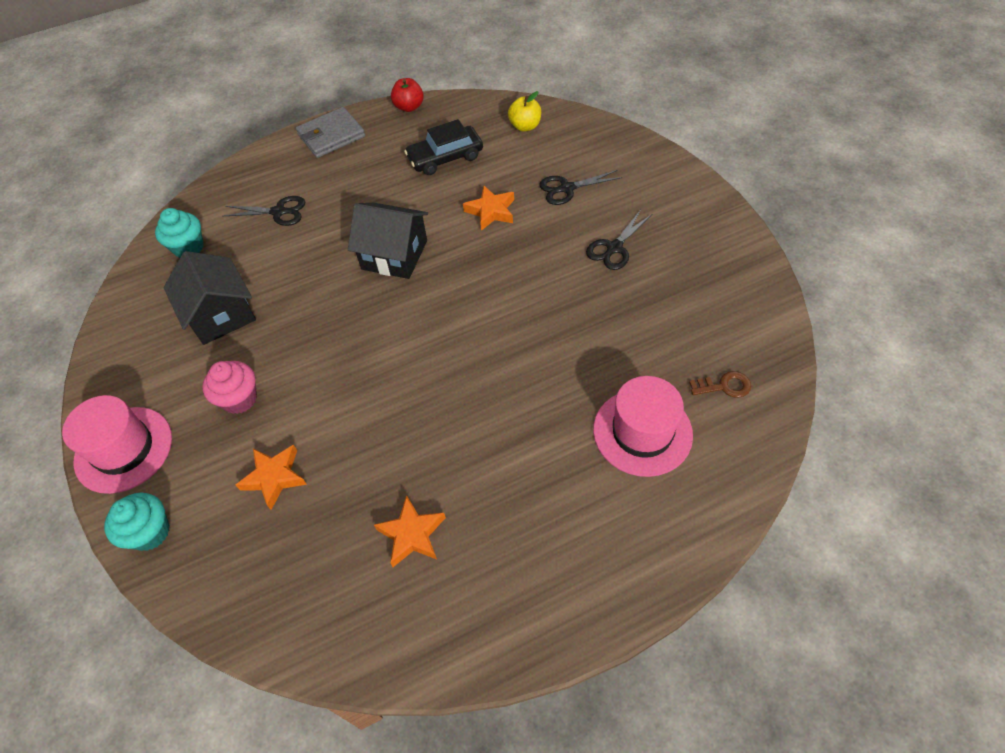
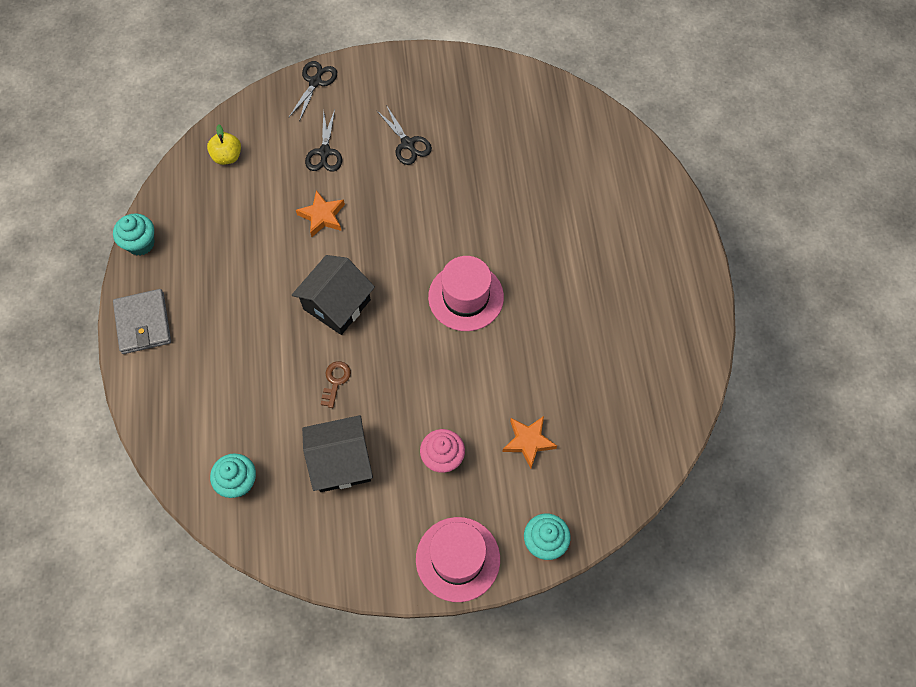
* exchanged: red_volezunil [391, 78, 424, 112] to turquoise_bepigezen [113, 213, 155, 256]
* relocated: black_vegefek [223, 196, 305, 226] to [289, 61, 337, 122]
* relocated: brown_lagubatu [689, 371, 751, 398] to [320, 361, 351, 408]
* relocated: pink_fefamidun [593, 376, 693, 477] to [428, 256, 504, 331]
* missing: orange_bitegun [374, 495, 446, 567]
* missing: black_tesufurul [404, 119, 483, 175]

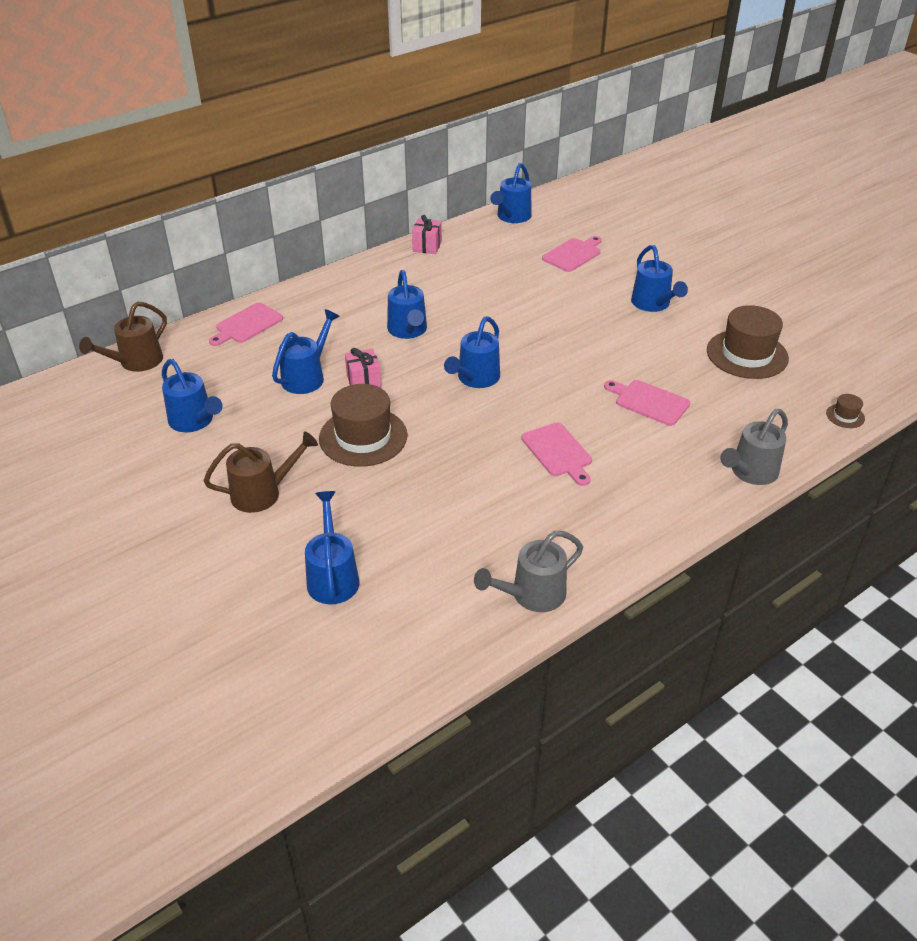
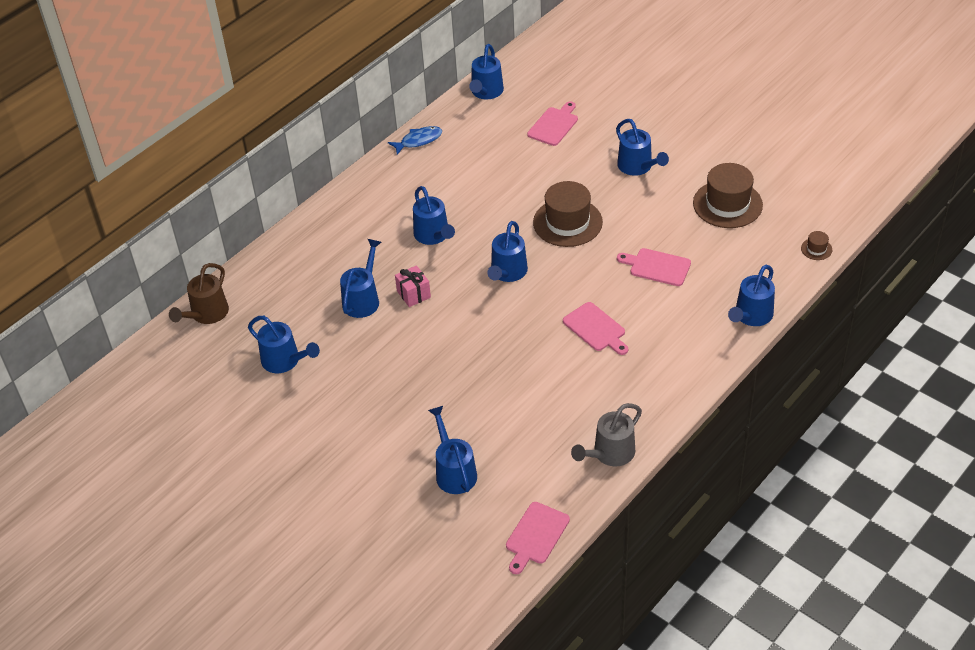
* exchanged: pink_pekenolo [412, 215, 442, 254] to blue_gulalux [388, 126, 442, 155]
* relocated: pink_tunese [209, 302, 283, 346] to [506, 502, 570, 574]
* relocated: brown_fefamidun [319, 384, 408, 467] to [533, 181, 603, 247]
* colour: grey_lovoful [720, 409, 788, 485] to blue_lovoful [728, 265, 775, 326]
* missing: brown_lovoful [203, 432, 318, 513]

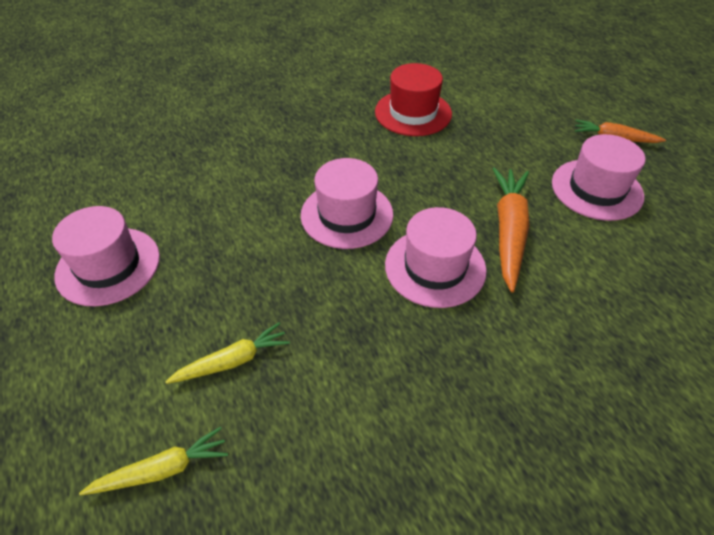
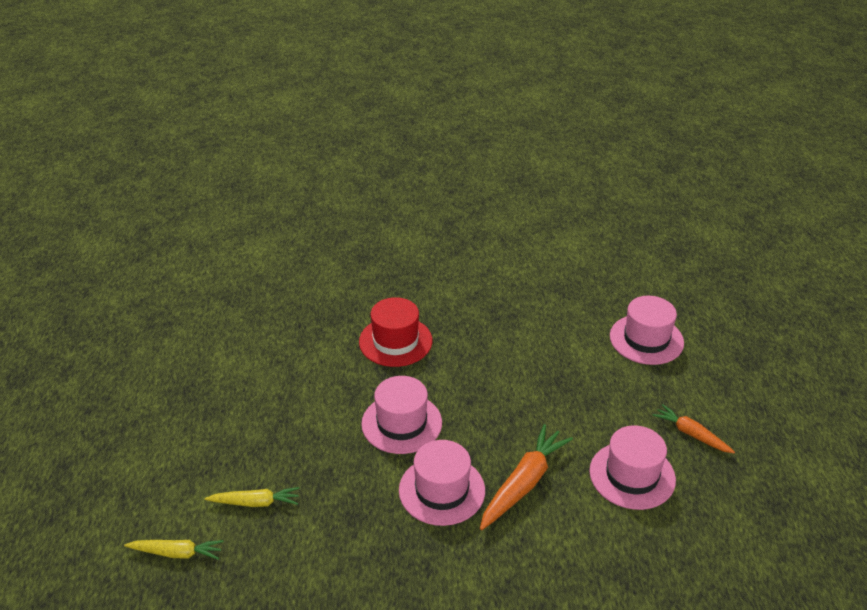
* relocated: red_fefamidun [375, 63, 452, 136] to [359, 297, 432, 367]
* relocated: pink_fefamidun [52, 206, 160, 306] to [610, 296, 684, 365]

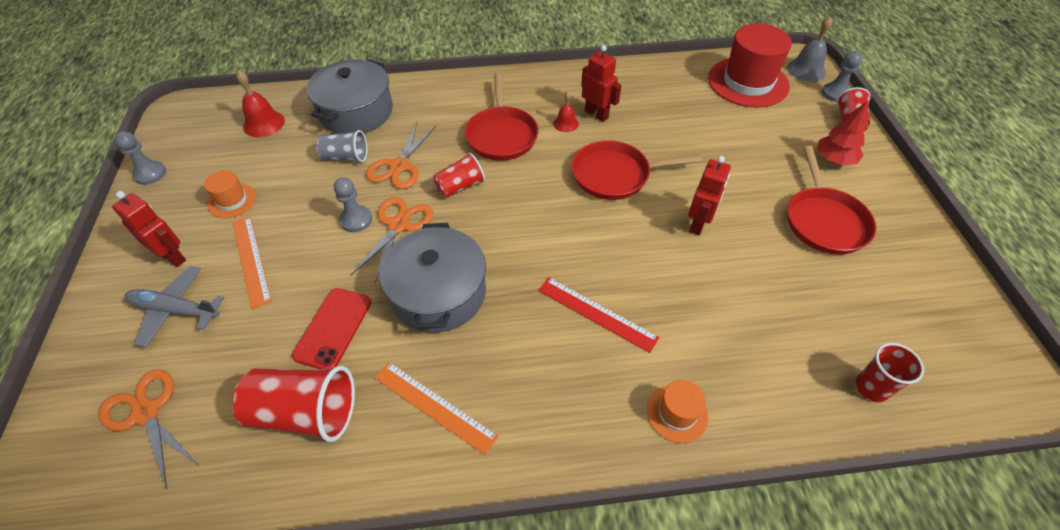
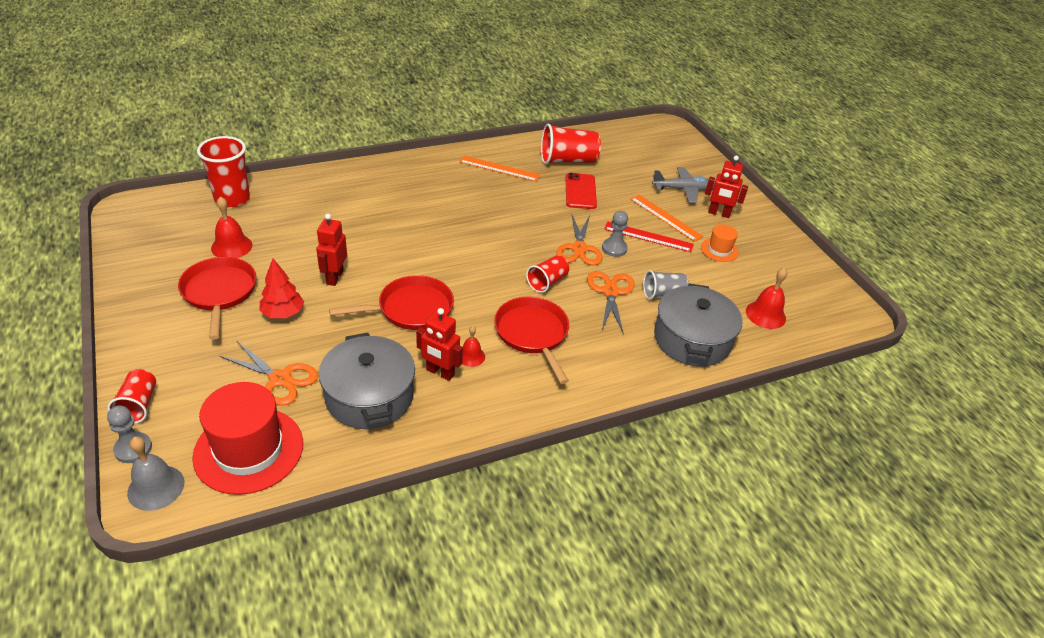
* size: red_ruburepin [856, 343, 924, 402] = [197, 136, 250, 207] x1.65
* appeared: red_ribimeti [211, 196, 252, 258]
* relocated: orange_vegefek [98, 369, 199, 489] to [219, 341, 318, 406]
* relocated: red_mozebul [817, 101, 868, 165] to [260, 259, 304, 318]
* relocated: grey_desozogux [379, 223, 486, 333] to [319, 333, 415, 429]
* relocated: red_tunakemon [538, 277, 659, 353] to [604, 222, 694, 252]
* missing: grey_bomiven [114, 131, 166, 185]
* missing: orange_fefamidun [647, 380, 708, 443]

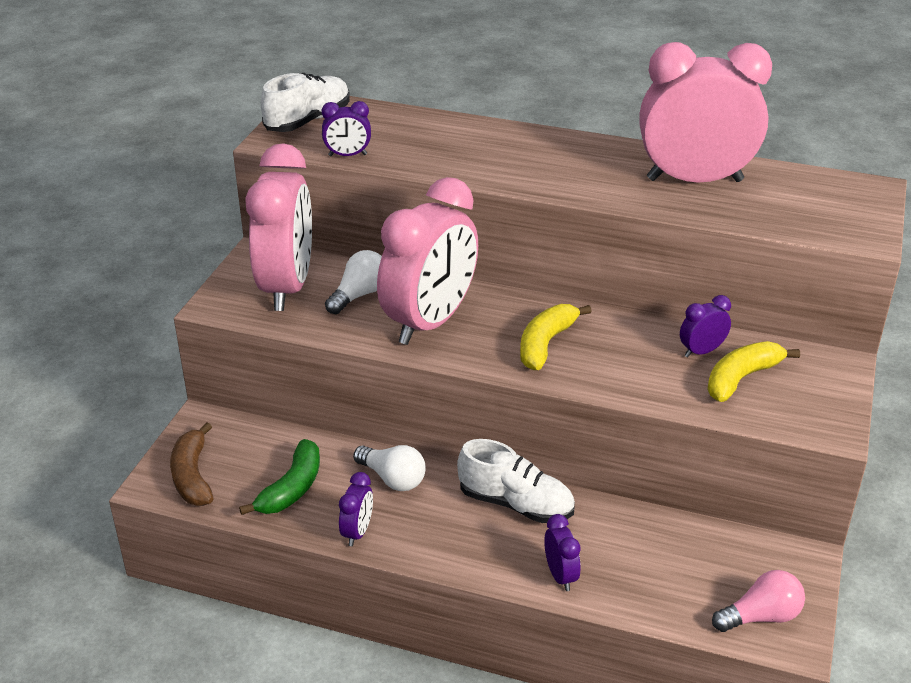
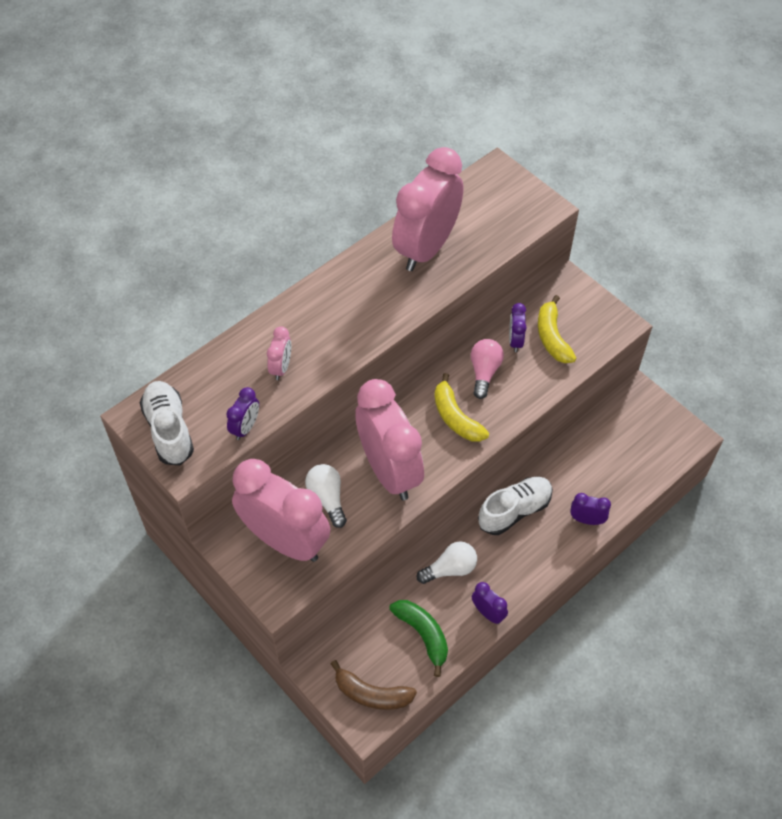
* appeared: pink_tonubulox [267, 326, 291, 380]
* relocated: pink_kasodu [712, 570, 805, 632] to [471, 339, 504, 399]

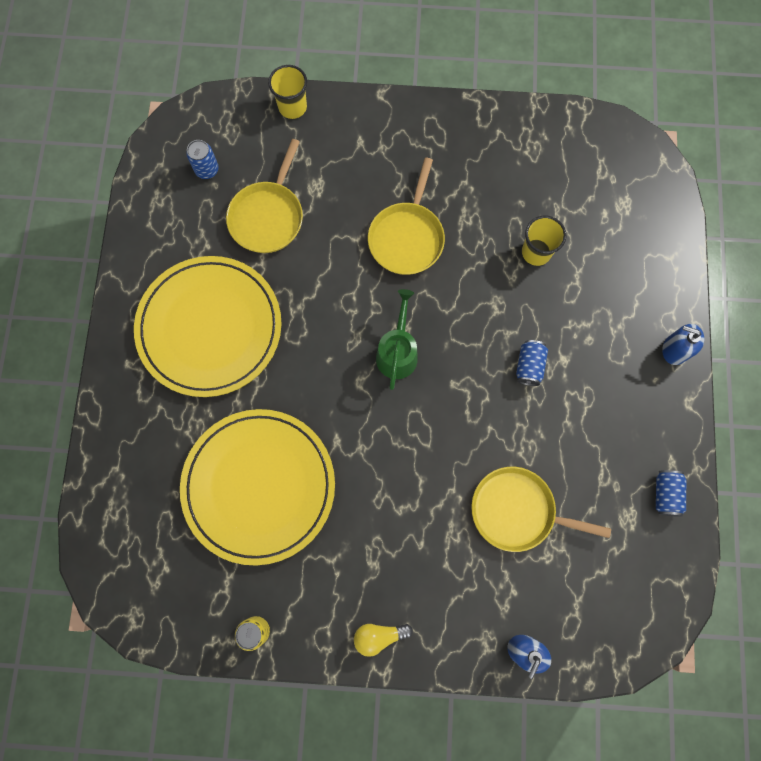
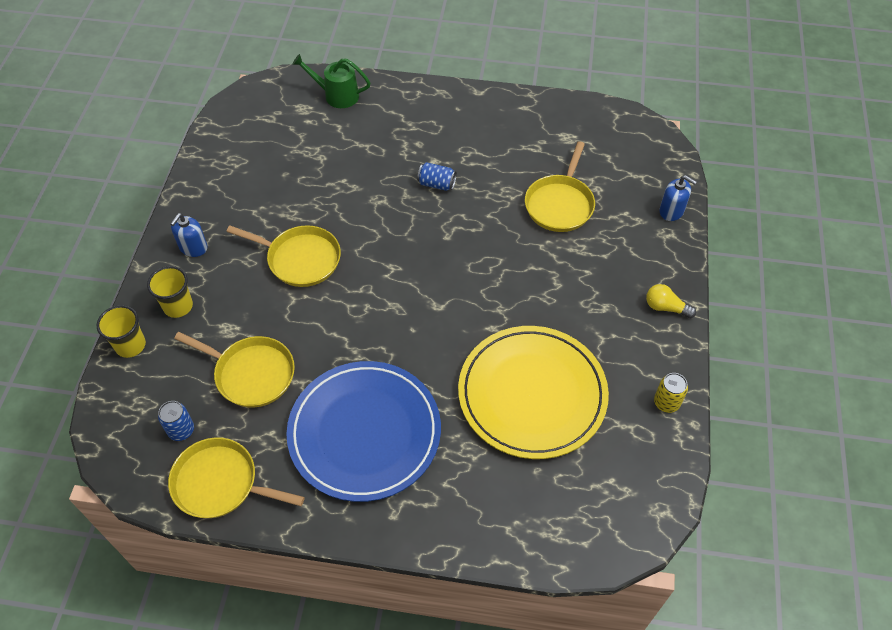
* relocated: yellow_ruburepin [522, 216, 566, 266] to [147, 266, 193, 318]
* appeared: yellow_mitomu [168, 437, 305, 518]
* relocated: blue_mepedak [662, 324, 704, 365] to [170, 213, 208, 257]
* colour: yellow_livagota [134, 256, 282, 397] to blue_livagota [286, 361, 441, 502]
* relocated: green_lovoful [376, 289, 418, 390] to [292, 54, 370, 108]
* spun: yellow_kasodu [354, 624, 413, 657] = [646, 284, 696, 318] 120 degrees clockwise
* missing: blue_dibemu [656, 470, 686, 517]

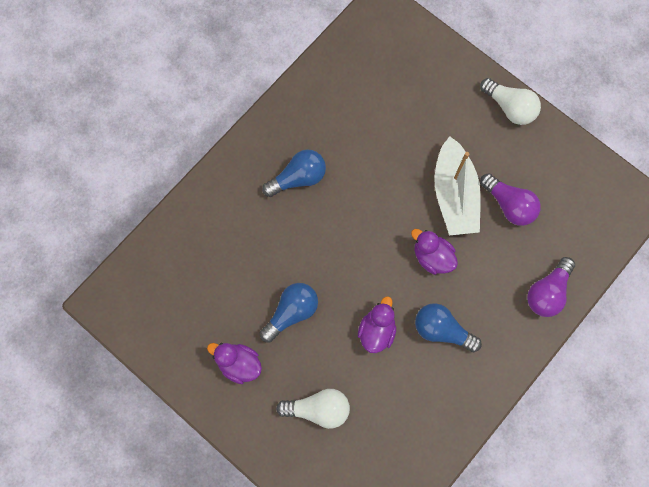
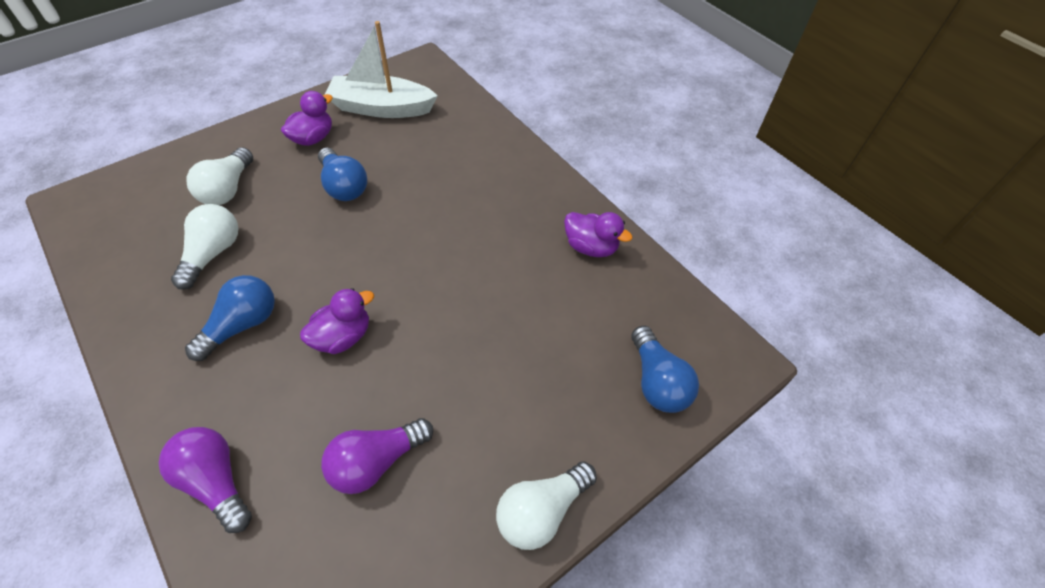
* appeared: white_kasodu [171, 204, 238, 290]
* relocated: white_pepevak [435, 136, 481, 235] to [324, 21, 438, 118]
* relocated: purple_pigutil [358, 296, 396, 353] to [564, 212, 633, 257]
* relocated: blue_kasodu [262, 149, 326, 197] to [631, 326, 699, 413]

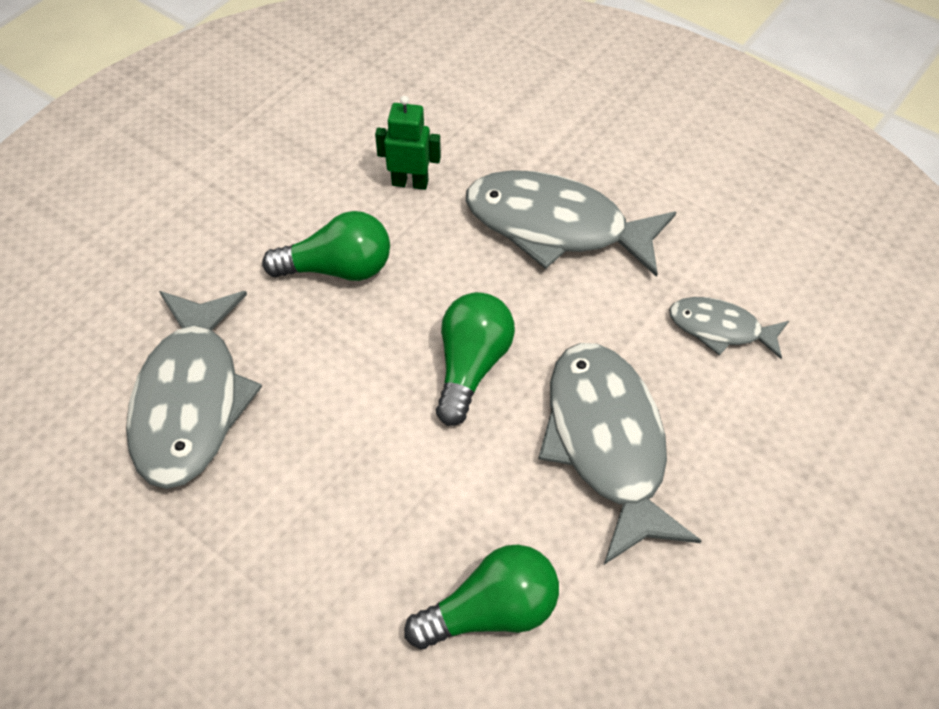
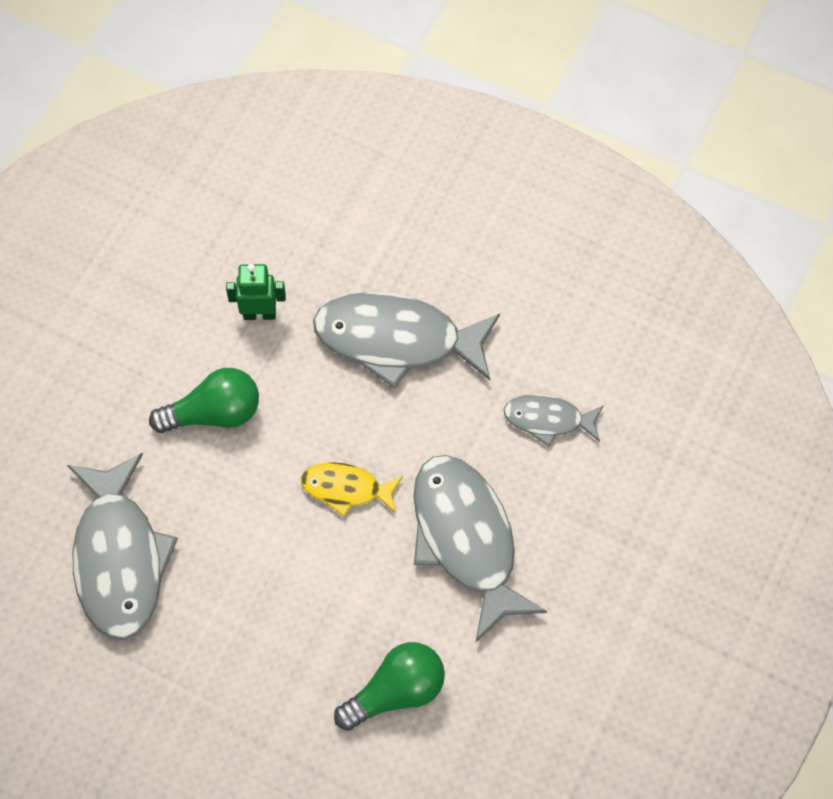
* exchanged: green_kasodu [436, 292, 515, 426] to yellow_gulalux [301, 462, 403, 517]

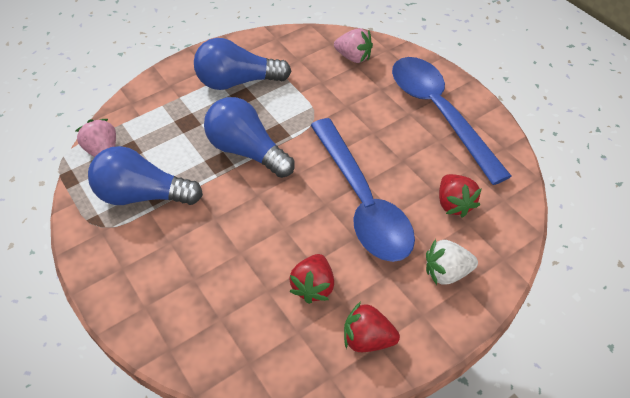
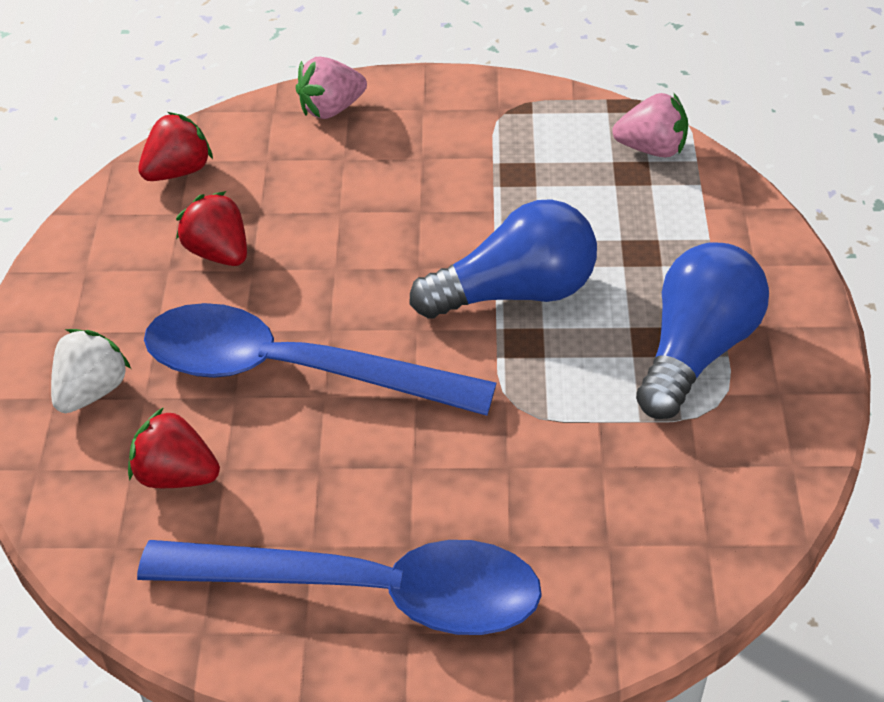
* relocated: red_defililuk [344, 302, 400, 352] to [138, 112, 213, 181]
* relocated: pink_defililuk [334, 28, 373, 63] to [296, 57, 367, 119]
* missing: blue_kasodu [88, 146, 203, 205]

